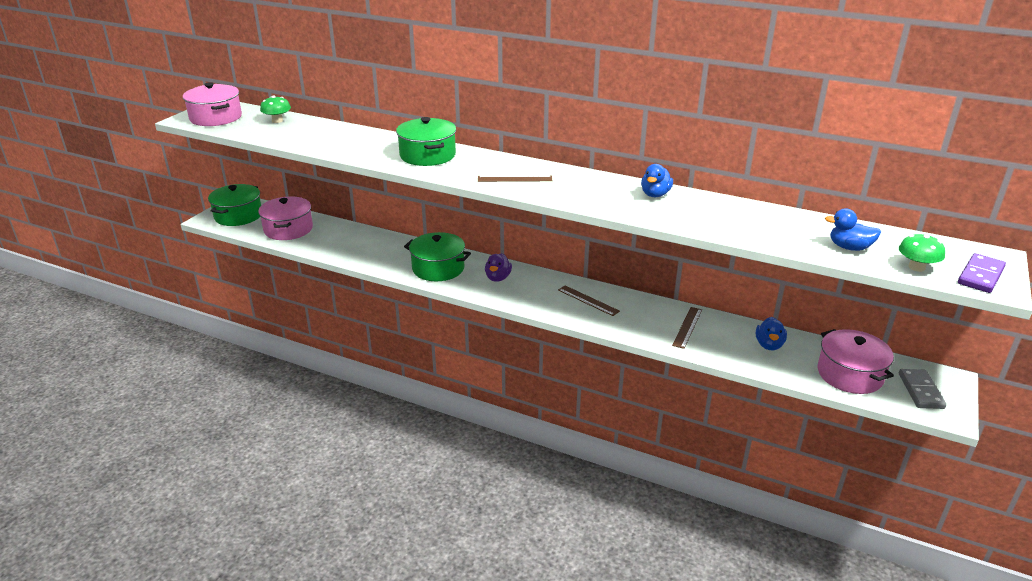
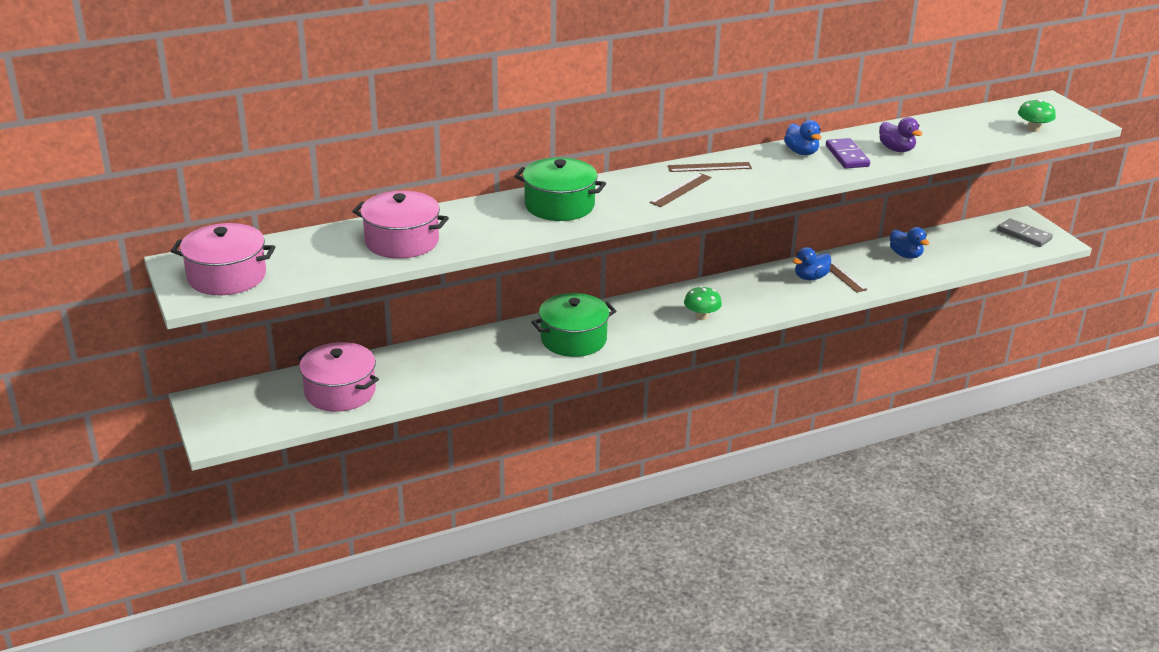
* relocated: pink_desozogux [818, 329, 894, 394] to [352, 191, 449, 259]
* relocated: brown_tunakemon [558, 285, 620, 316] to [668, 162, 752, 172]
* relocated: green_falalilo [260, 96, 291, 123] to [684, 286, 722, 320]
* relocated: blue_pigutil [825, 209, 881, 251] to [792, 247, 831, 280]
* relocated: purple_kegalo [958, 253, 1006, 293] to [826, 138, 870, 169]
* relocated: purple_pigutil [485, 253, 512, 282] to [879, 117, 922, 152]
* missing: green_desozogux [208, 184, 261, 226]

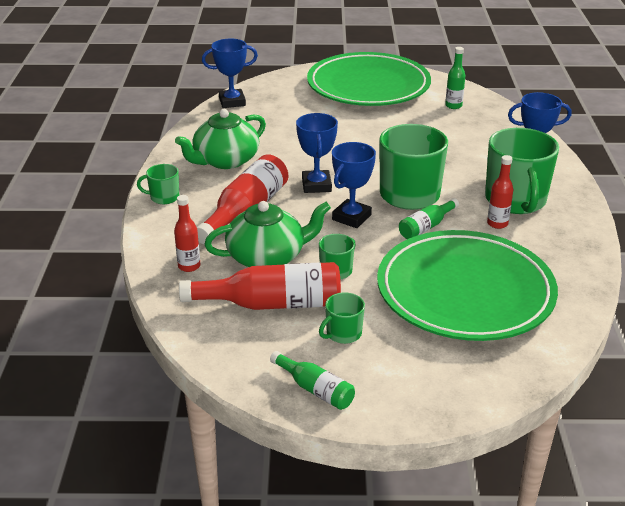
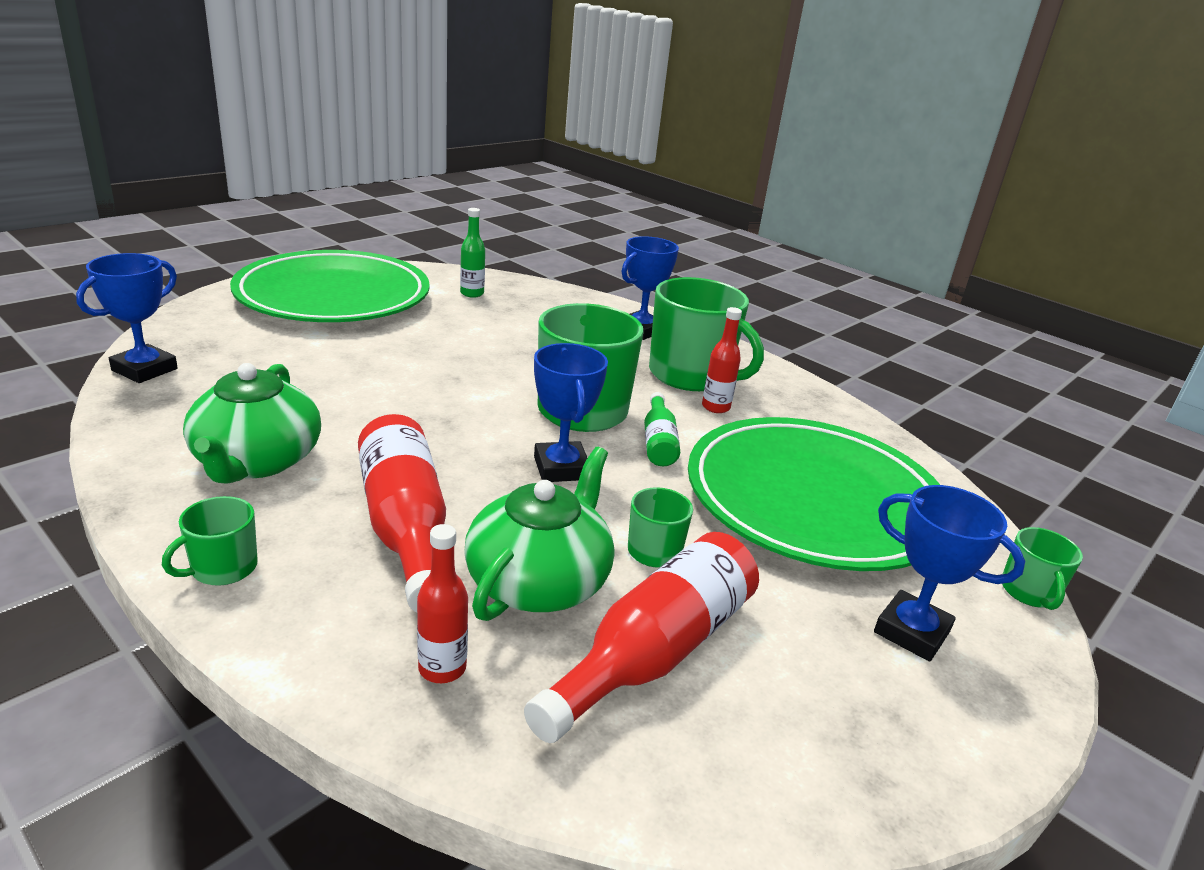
* relocated: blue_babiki [296, 113, 338, 193] to [874, 485, 1025, 662]
* relocated: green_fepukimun [319, 292, 365, 344] to [1002, 527, 1083, 610]
* missing: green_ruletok [270, 351, 355, 410]

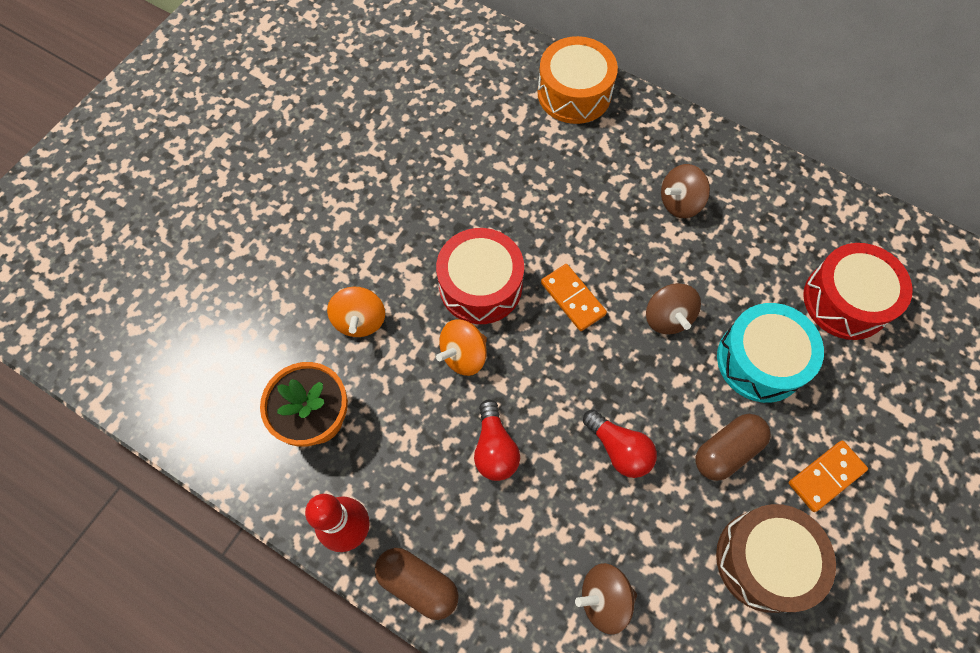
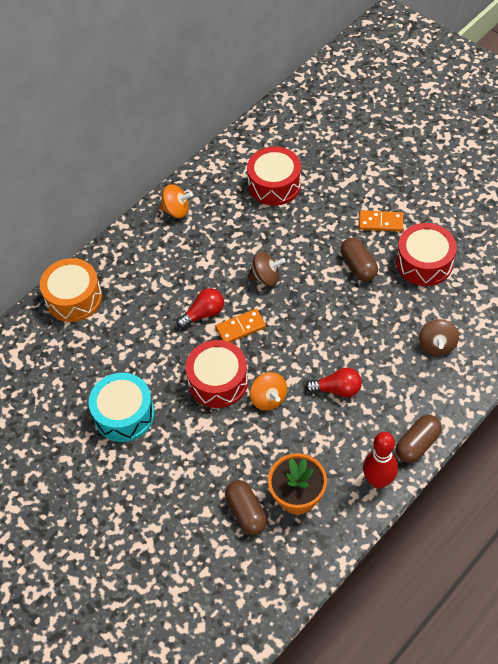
* relocated: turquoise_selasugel [717, 303, 824, 403] to [88, 373, 155, 442]
* relocated: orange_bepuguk [327, 287, 385, 337] to [159, 184, 193, 218]
* relocated: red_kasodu [583, 410, 657, 478] to [176, 288, 224, 328]
* appeared: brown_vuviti [225, 480, 267, 535]
* spun: orange_kegalo [789, 441, 868, 512] = [359, 210, 403, 232] 60 degrees counterclockwise
* colour: brown_selasugel [716, 504, 836, 613] to red_selasugel [396, 223, 457, 286]
* missing: brown_bepuguk [661, 164, 710, 218]

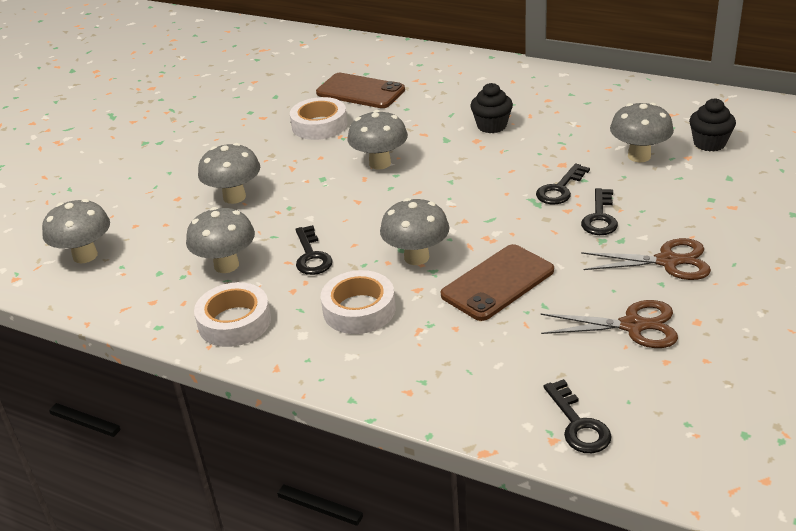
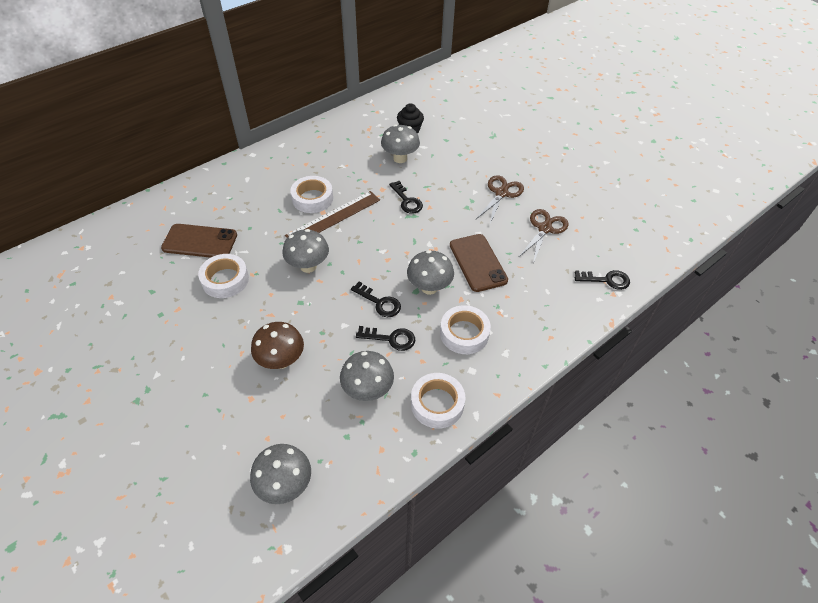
* spun: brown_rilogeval [316, 73, 405, 108] = [161, 224, 237, 258] 45 degrees clockwise
* colour: grey_falalilo [198, 143, 260, 204] to brown_falalilo [251, 322, 304, 369]
* appeared: brown_tunakemon [285, 191, 380, 238]
* exchanged: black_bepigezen [470, 83, 513, 133] to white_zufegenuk [290, 176, 333, 213]
* relocated: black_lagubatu [581, 188, 618, 235] to [351, 281, 401, 317]

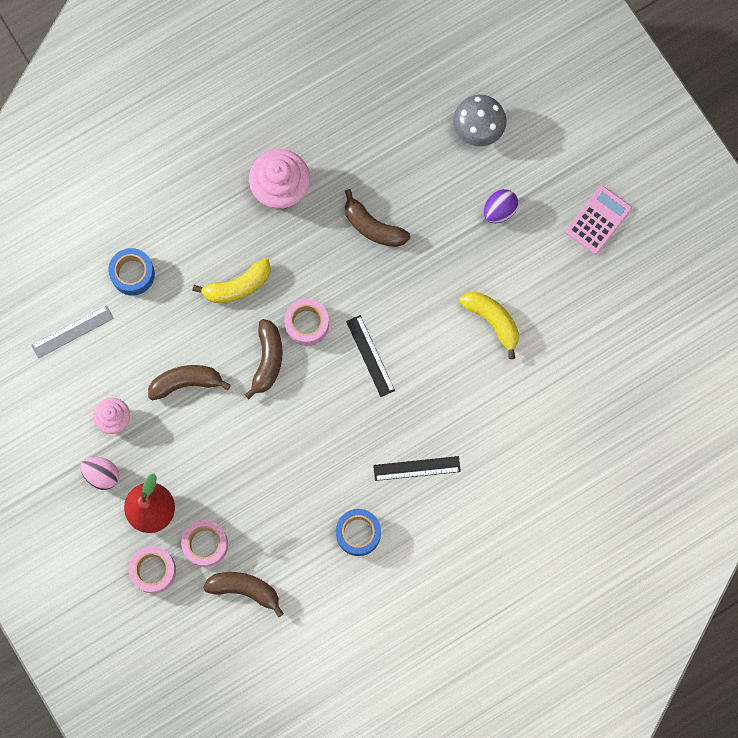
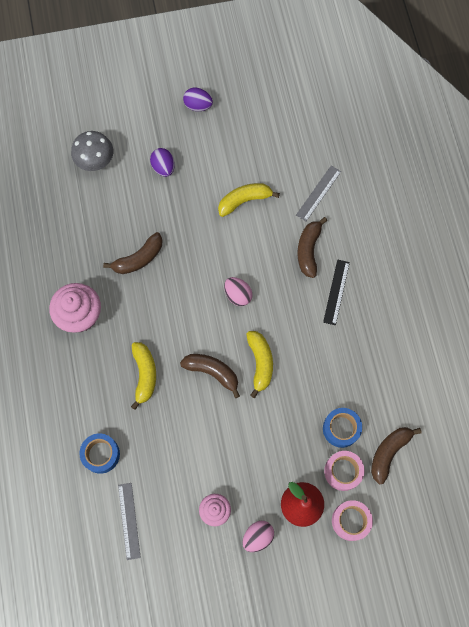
* exchanged: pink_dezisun [566, 186, 632, 254] to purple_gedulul [183, 88, 213, 111]
* exchanged: black_tunakemon [346, 315, 395, 397] to pink_gedulul [224, 277, 253, 306]
* appeared: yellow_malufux [246, 331, 273, 398]
* appeared: grey_tunakemon [296, 165, 341, 221]
* relocated: brown_malufux [148, 365, 231, 400] to [297, 217, 327, 278]
* relocated: blue_zufegenuk [336, 509, 381, 556] to [323, 408, 362, 448]
* missing: pink_zufegenuk [284, 299, 329, 346]

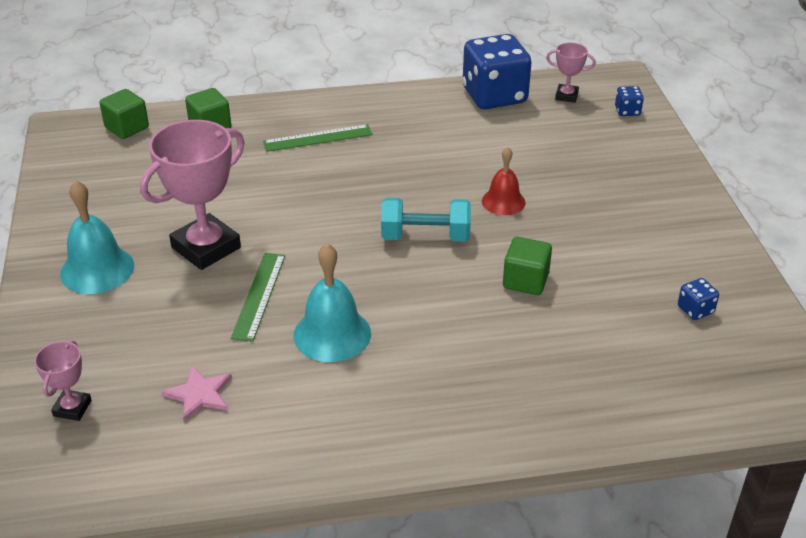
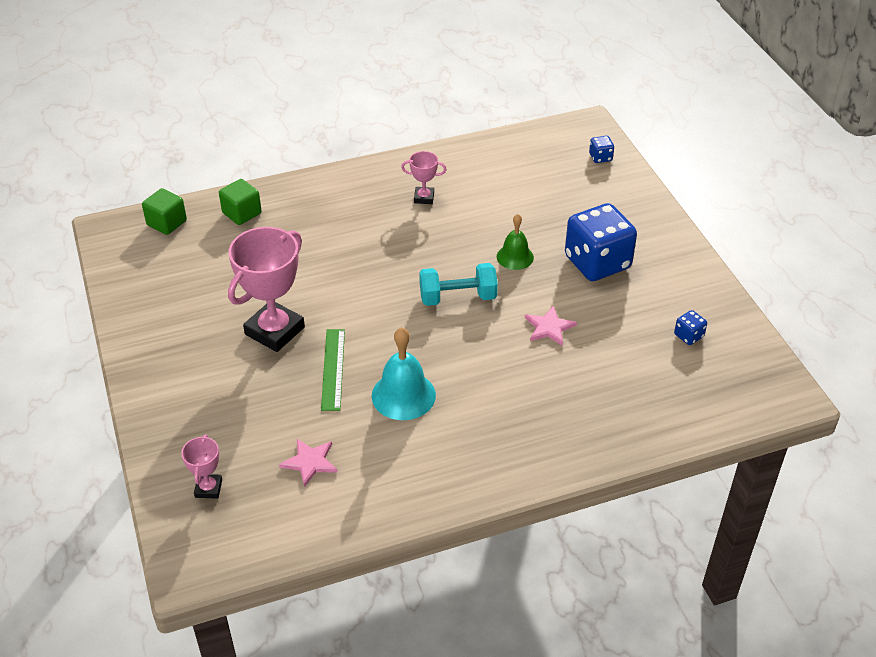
* relocated: pink_babiki [546, 43, 596, 103] to [401, 151, 447, 204]
* colour: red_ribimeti [482, 147, 525, 215] to green_ribimeti [497, 214, 534, 270]
* exchanged: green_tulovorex [503, 237, 552, 295] to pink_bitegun [525, 306, 577, 346]
* relocated: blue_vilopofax [463, 34, 531, 109] to [565, 203, 637, 281]
* missing: turquoise_ribimeti [60, 181, 134, 294]
* missing: green_tunakemon [263, 124, 373, 152]

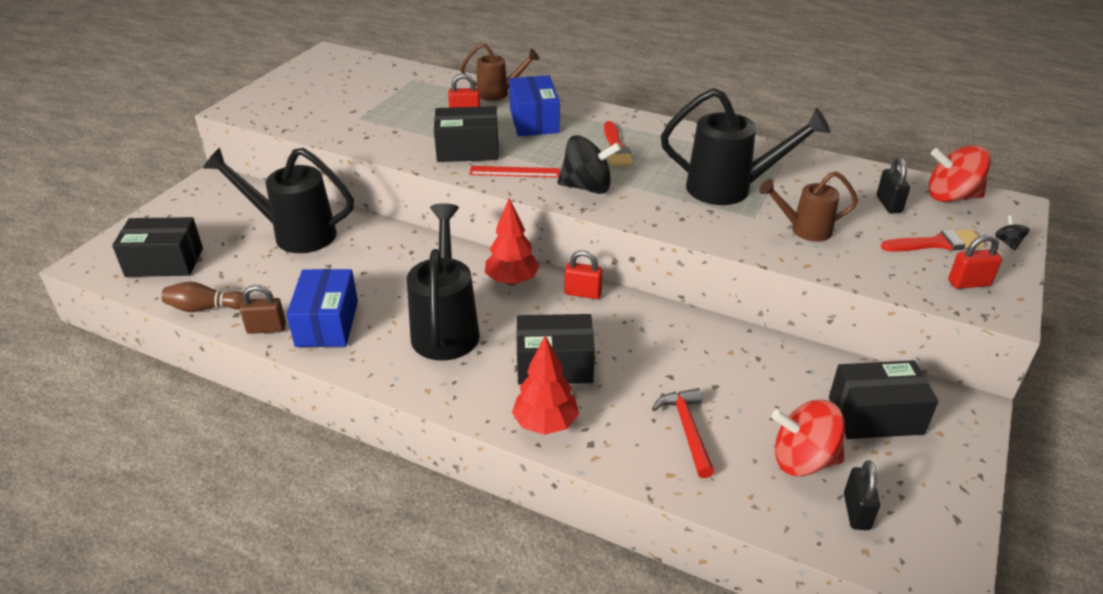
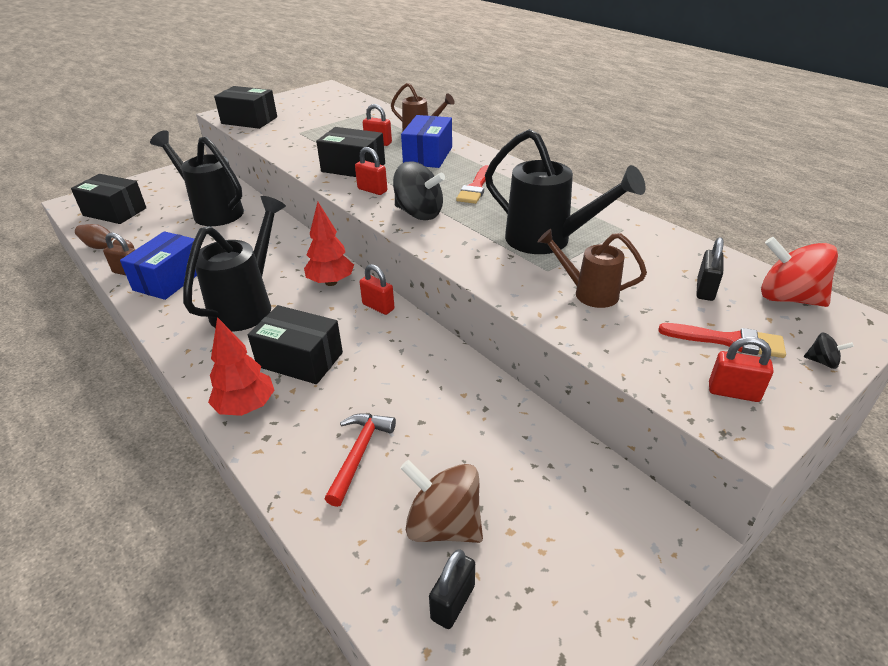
* relocated: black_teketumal [829, 360, 938, 439] to [214, 86, 277, 129]
* exchanged: red_tunakemon [469, 166, 560, 178] to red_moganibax [355, 147, 387, 195]
* colour: red_bepuguk [771, 400, 845, 476] to brown_bepuguk [400, 460, 483, 543]
* spun: black_bepuguk [995, 215, 1030, 250] = [804, 332, 854, 369] 90 degrees clockwise

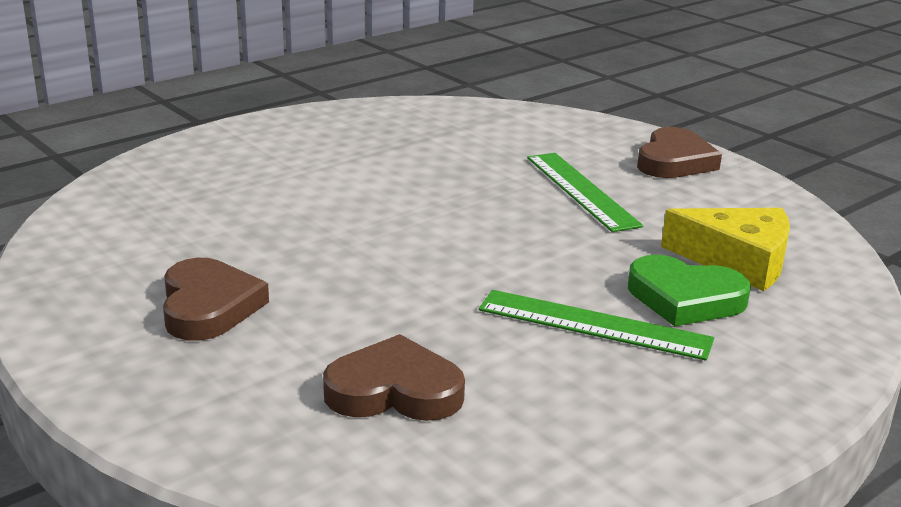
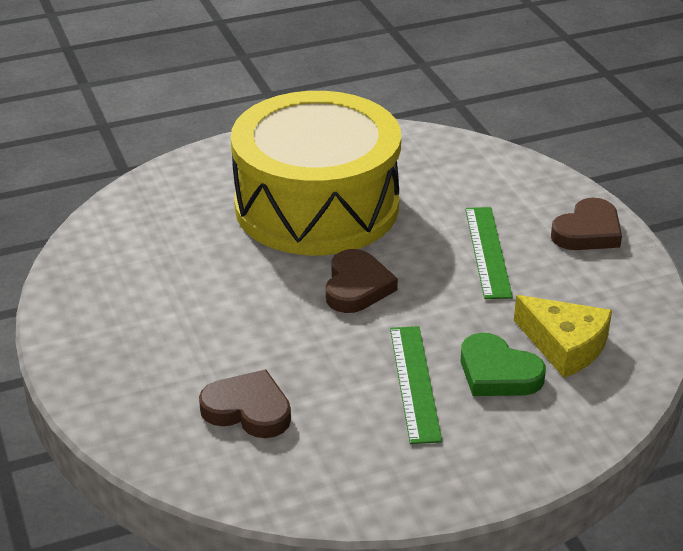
* appeared: yellow_selasugel [231, 91, 401, 255]
* relocated: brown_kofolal [163, 258, 269, 341] to [326, 249, 398, 313]
* spun: green_tunakemon [479, 290, 714, 361] = [390, 326, 442, 444] 45 degrees clockwise

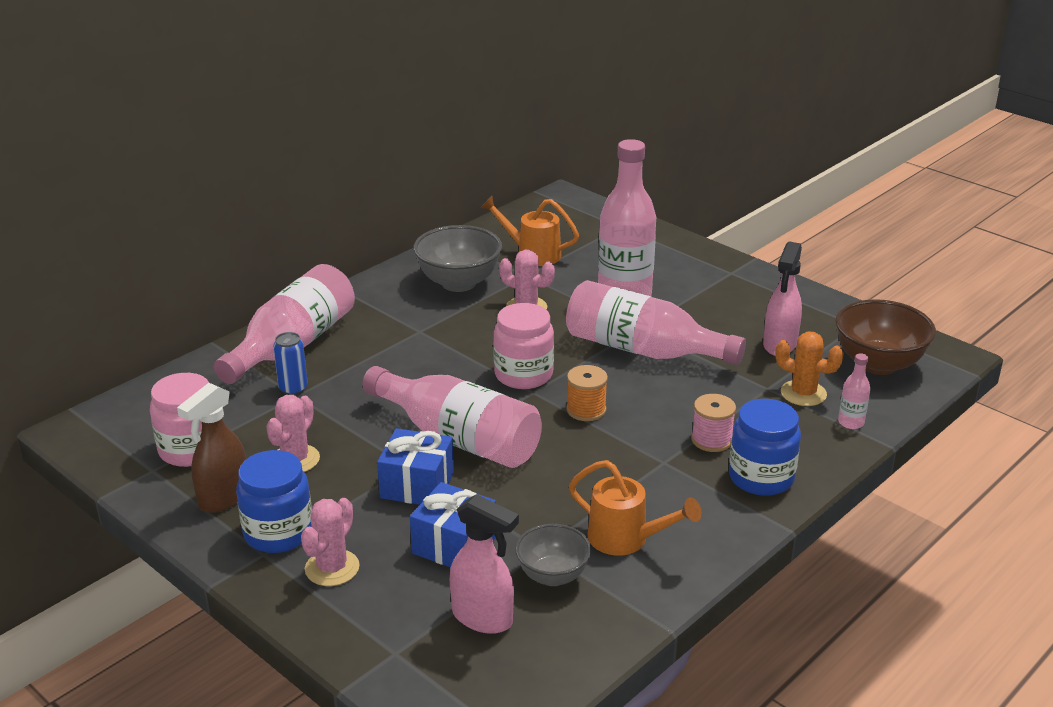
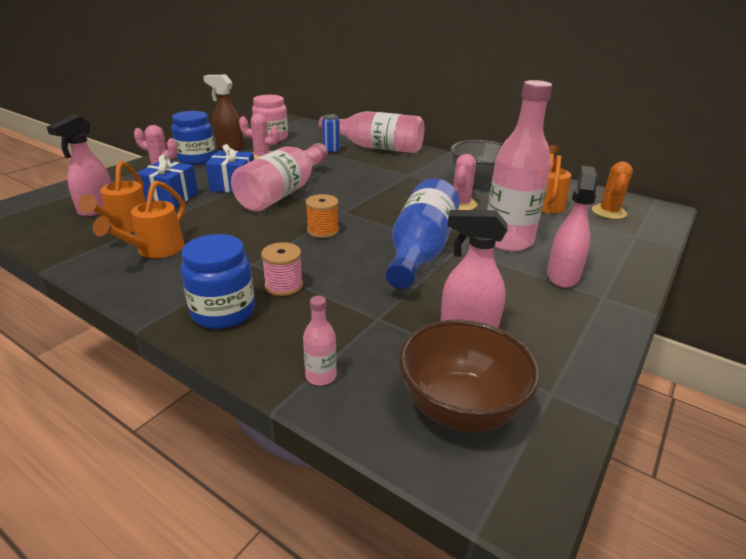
* exchanged: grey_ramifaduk [515, 524, 592, 586] to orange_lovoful [78, 161, 146, 233]
* colour: pink_ruletok [566, 280, 746, 365] to blue_ruletok [386, 178, 460, 289]
* appeared: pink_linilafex [547, 166, 598, 288]
* relocated: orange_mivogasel [776, 331, 844, 406] to [592, 162, 633, 219]
* missing: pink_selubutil [493, 303, 554, 389]

